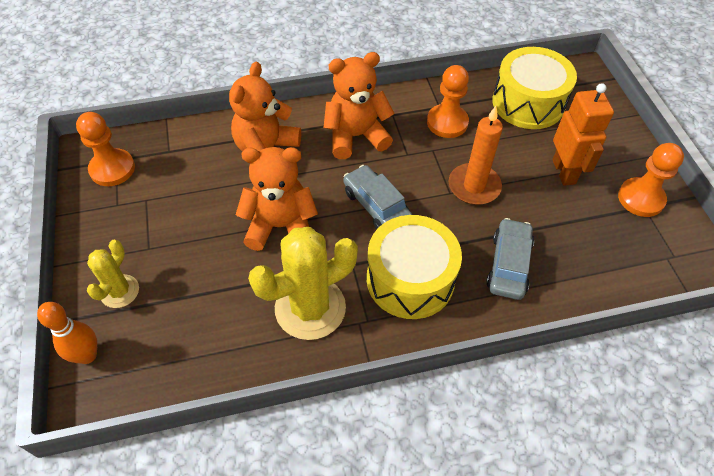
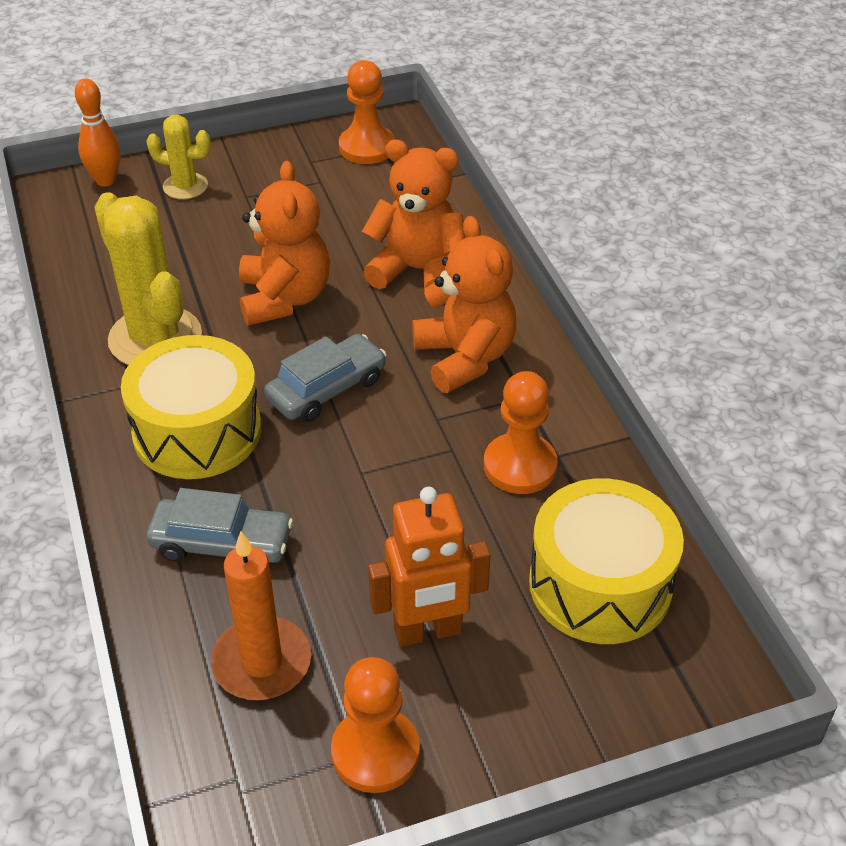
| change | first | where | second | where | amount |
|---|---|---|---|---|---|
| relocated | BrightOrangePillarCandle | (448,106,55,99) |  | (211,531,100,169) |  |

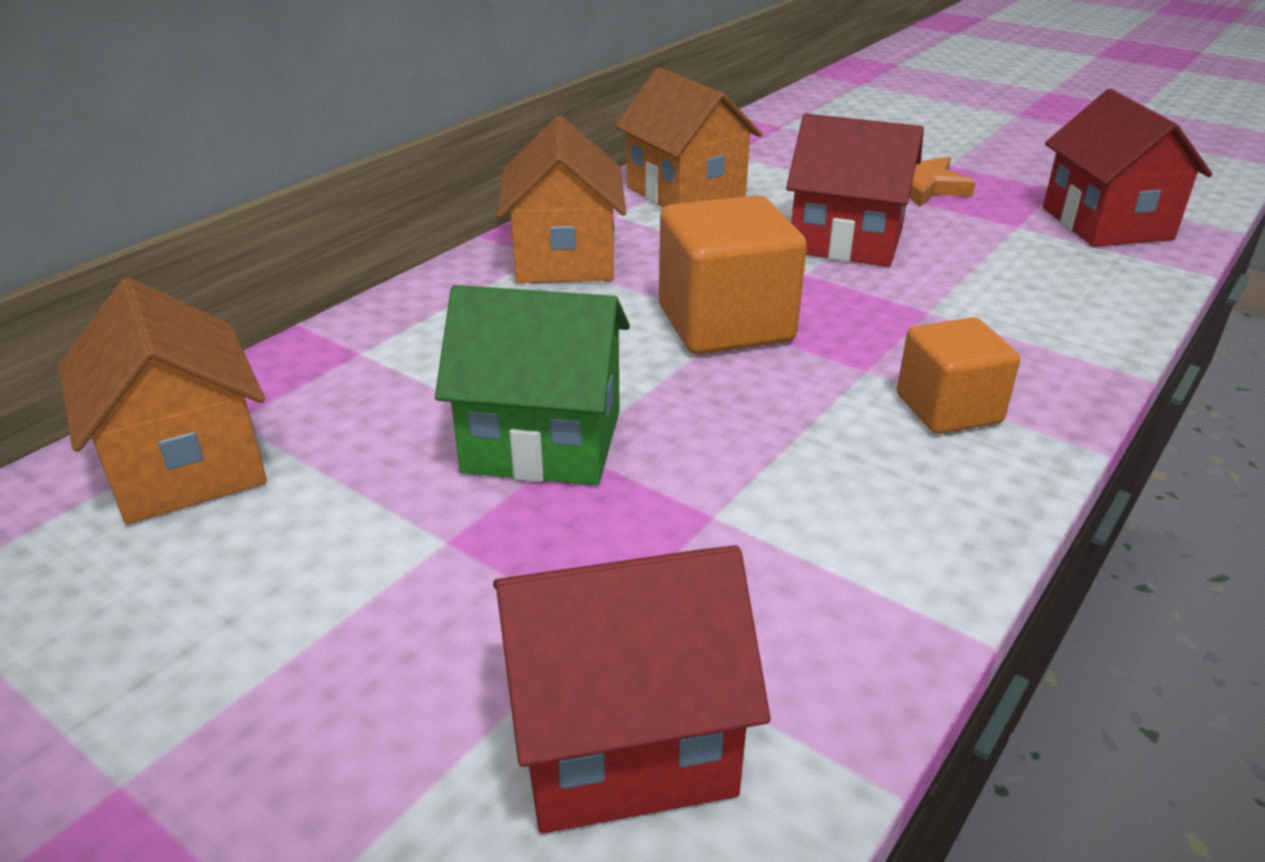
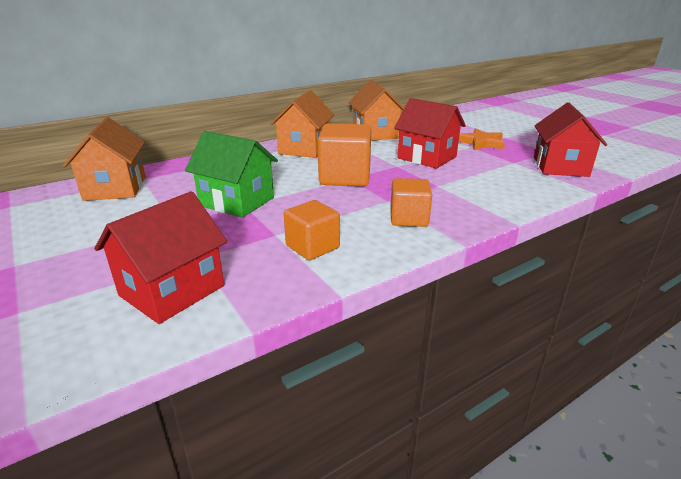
| change | first | where | second | where | amount |
|---|---|---|---|---|---|
| spun | CrimsonToyHouse | (493,545,278,289) |  | (94,191,133,133) | 60 degrees counterclockwise |
| appeared |  |  | BrightOrangeCube | (284,200,56,60) |  |

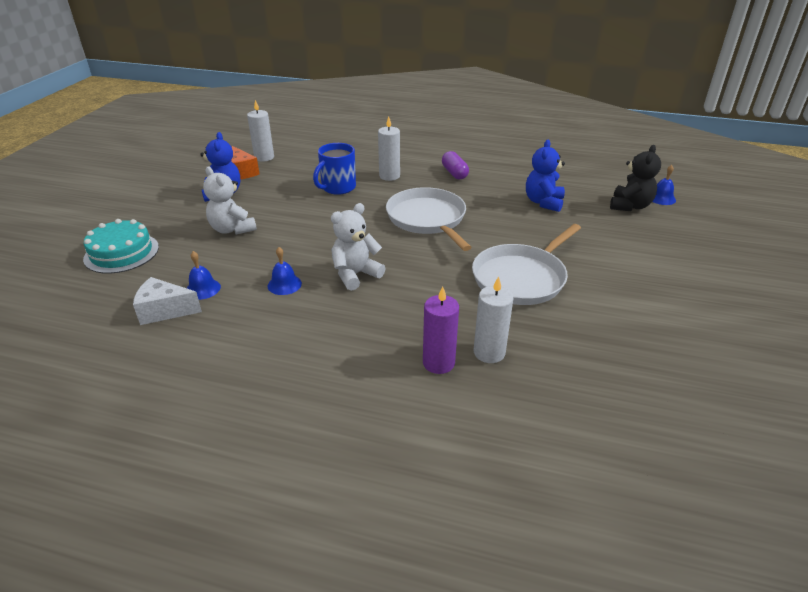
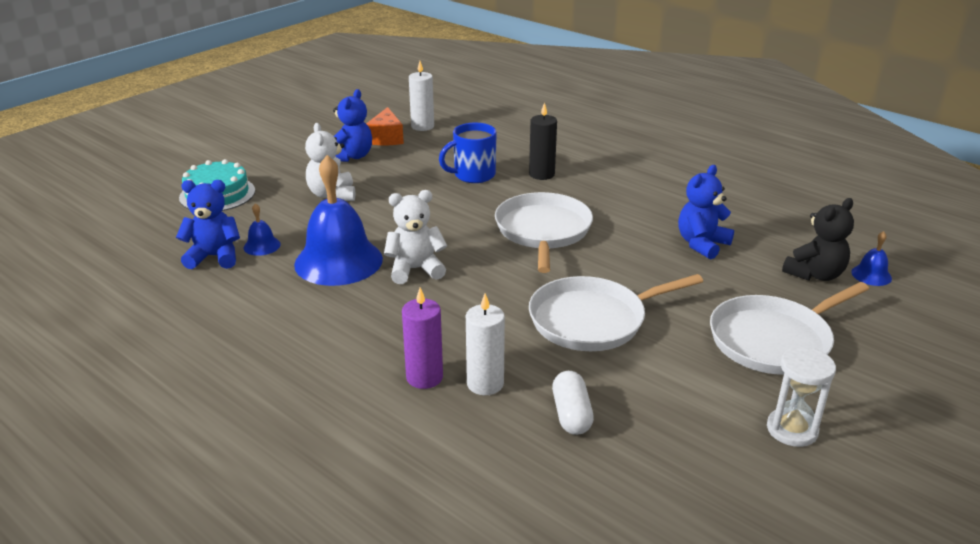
| change | first | where | second | where | amount |
|---|---|---|---|---|---|
| exchanged | WhitePieceOfCheese | (133,277,69,48) | BlueTeddy | (176,180,64,89) |  |
| size | BlueSchoolBell | (268,247,34,48) |  | (294,155,89,131) | x2.34 |
| colour | WhitePillarCandle | (378,116,22,65) | EbonyPillarCandle | (529,102,28,78) |  |
| missing | VioletPill | (442,151,27,28) |  |  |  |
| appeared |  |  | WhitePill | (552,371,42,64) |  |
| appeared |  |  | WhiteSkillet | (710,282,159,93) |  |
| appeared |  |  | WhiteSandTimer | (767,347,69,100) |  |

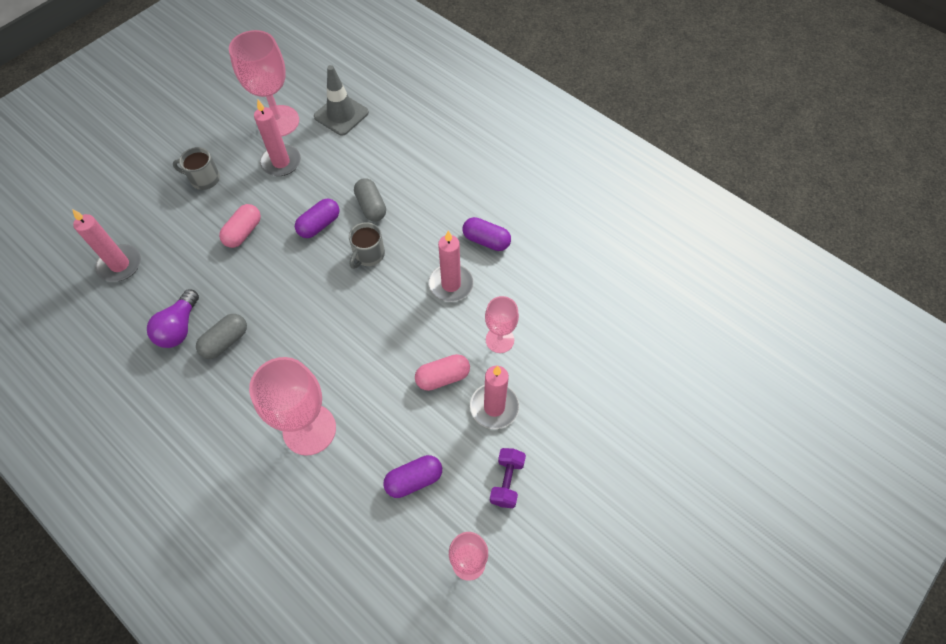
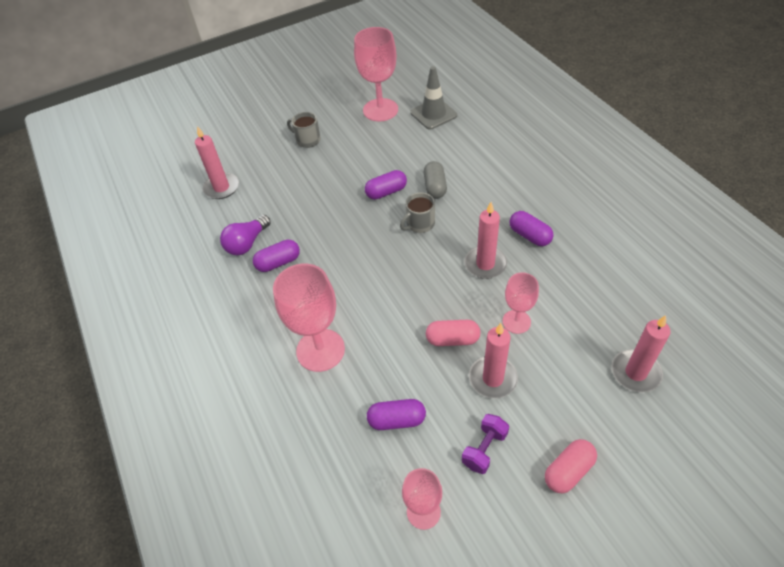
| change | first | where | second | where | amount |
|---|---|---|---|---|---|
| colour | GreyPill | (196,314,51,45) | VioletPill | (253,240,47,32) |  |
| relocated | RosyPill | (219,204,42,44) |  | (545,439,52,54) |  |
| relocated | RosyPillarCandle | (254,100,47,76) |  | (612,315,59,78) |  |

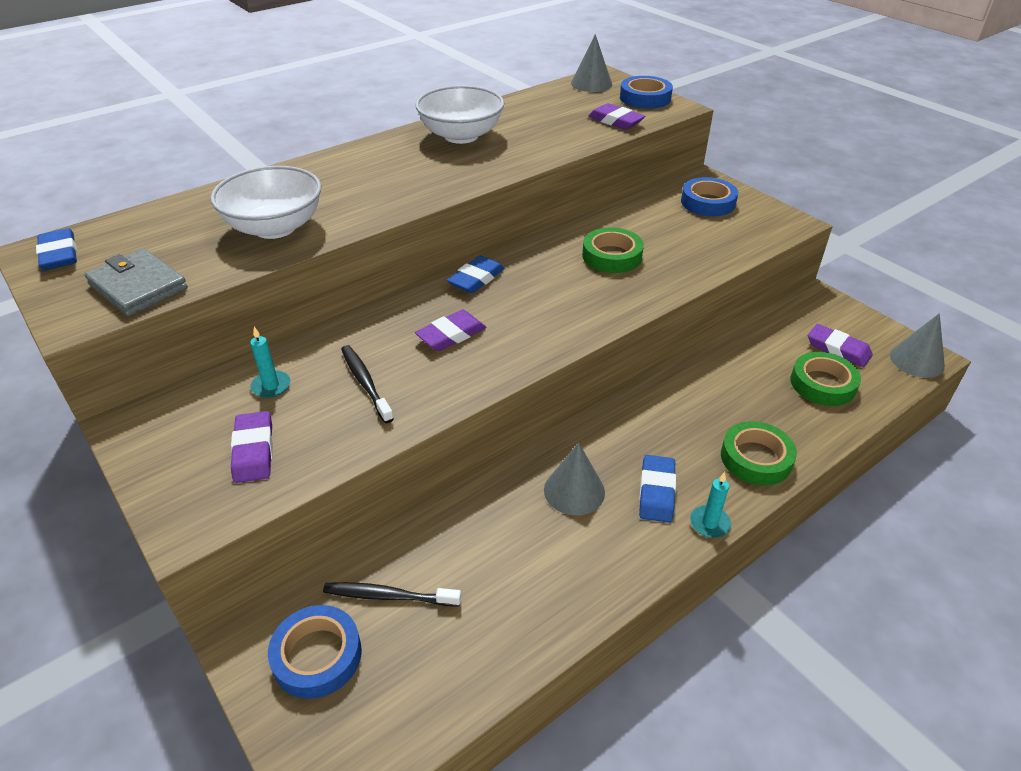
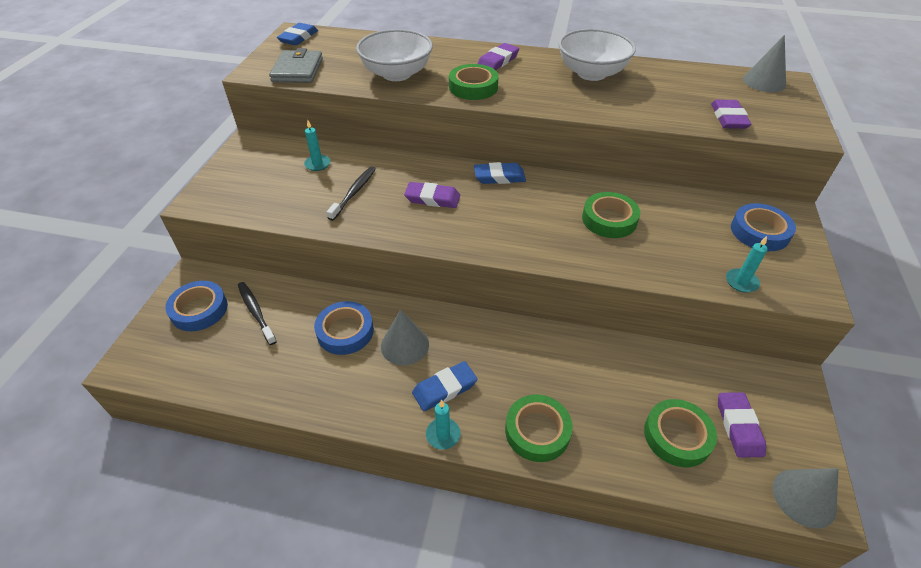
| change | first | where | second | where | amount |
|---|---|---|---|---|---|
| relocated | VioletEraser | (231,411,42,72) |  | (478,43,41,27) |  |
| relocated | BlueTape | (620,76,53,33) |  | (314,301,60,54) |  |
| appeared |  |  | LeafGreenTape | (449,64,50,36) |  |
| appeared |  |  | AquaPillarCandle | (726,236,42,57) |  |

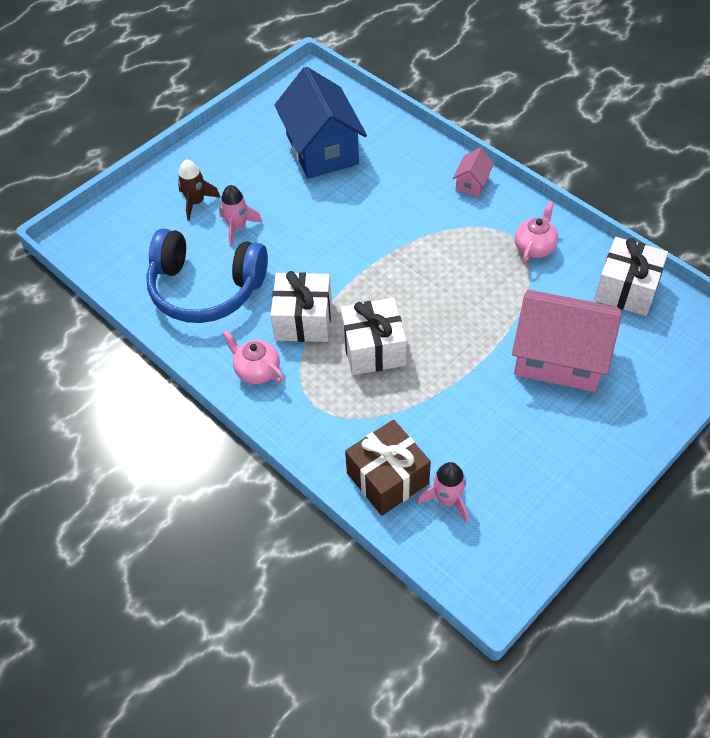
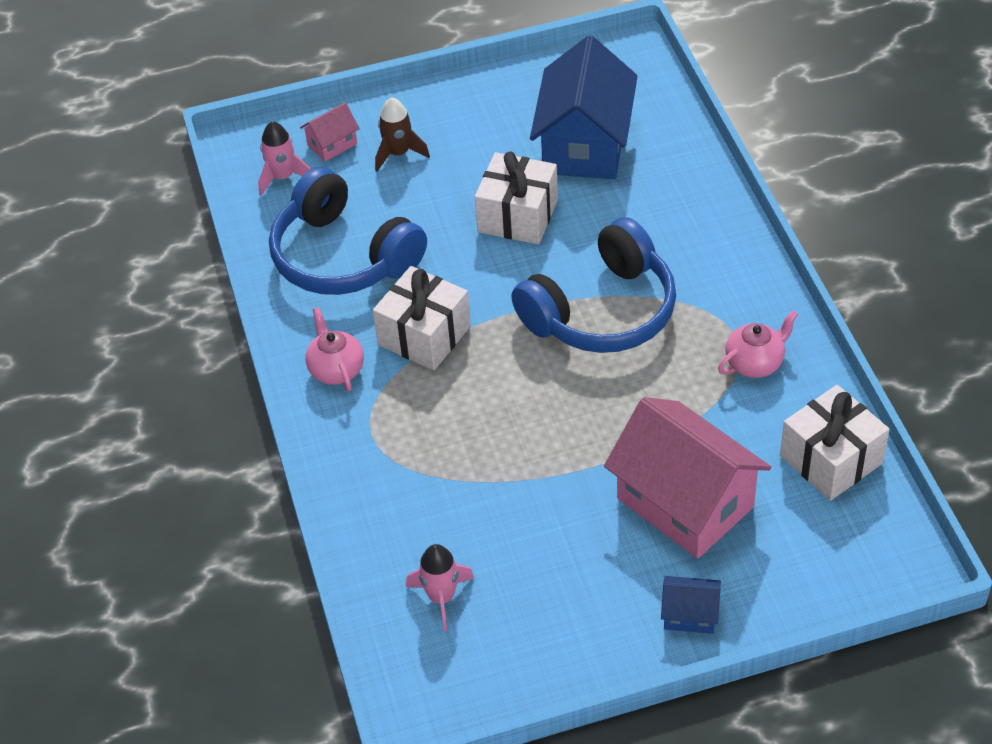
| change | first | where | second | where | amount |
|---|---|---|---|---|---|
| relocated | RosyRocket | (219,185,43,62) |  | (258,121,53,75) |  |
| relocated | WhitePresent | (340,298,67,77) |  | (475,151,83,93) |  |
| missing | BrownPresent | (345,420,86,96) |  |  |  |
| relocated | RosyToyHouse | (453,148,41,49) |  | (300,102,60,60) |  |
| appeared |  |  | BlueHeadphones | (511,217,165,136) |  |
| appeared |  |  | BlueToyHouse | (661,576,60,58) |  |

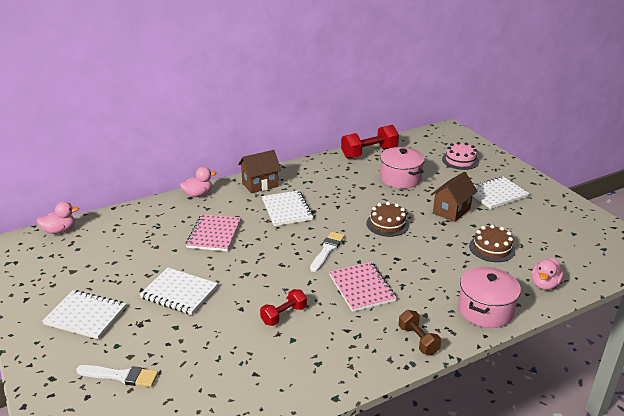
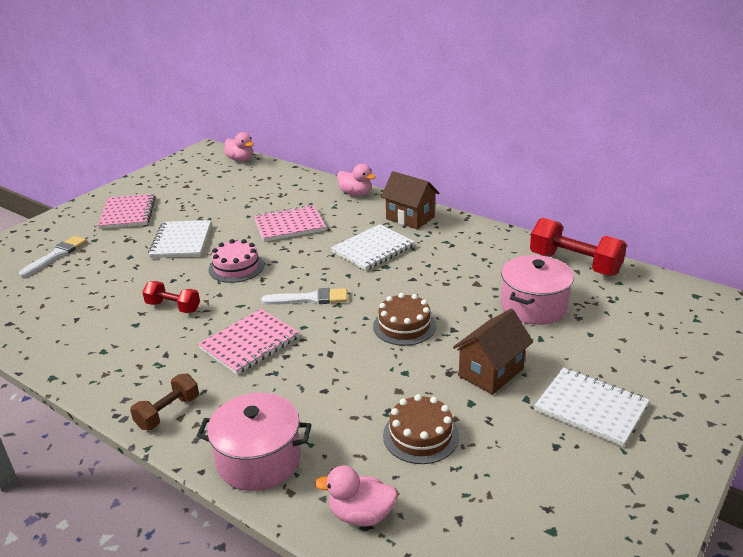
| change | first | where | second | where | amount |
|---|---|---|---|---|---|
| colour | WhiteNotepad | (42,290,84,49) | RosyNotepad | (97,194,59,35) |  |
| spun | WhiteBrush | (76,365,82,22) |  | (19,236,68,41) | 135 degrees counterclockwise |
| spun | BrownToyHouse | (431,172,46,50) |  | (453,309,80,86) | 60 degrees counterclockwise |
| relocated | RosyCake | (442,142,37,28) |  | (209,239,55,44) |  |

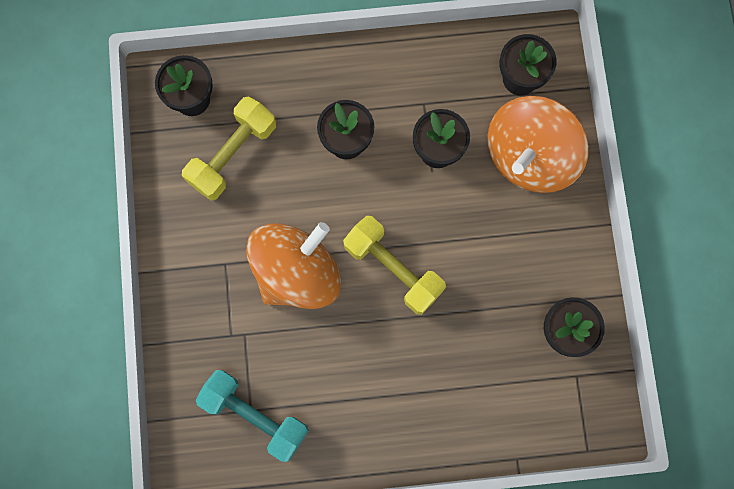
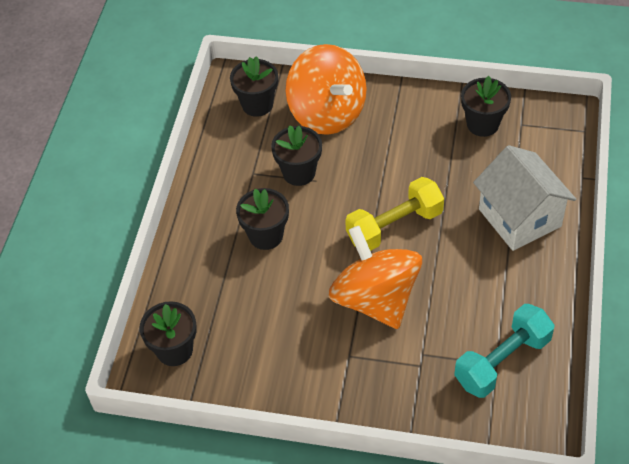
| change | first | where | second | where | amount |
|---|---|---|---|---|---|
| missing | GoldenFreeWeight | (182,96,94,105) |  |  |  |
| appeared |  |  | WhiteToyHouse | (473,145,103,106) |  |

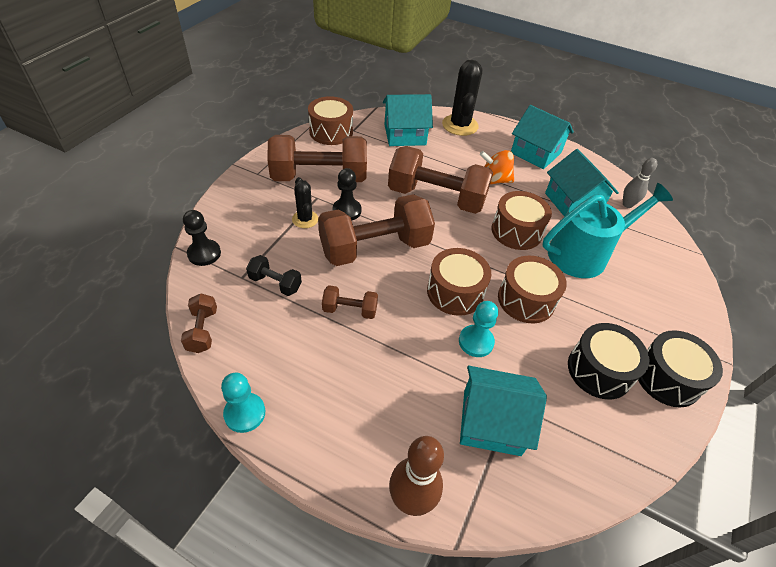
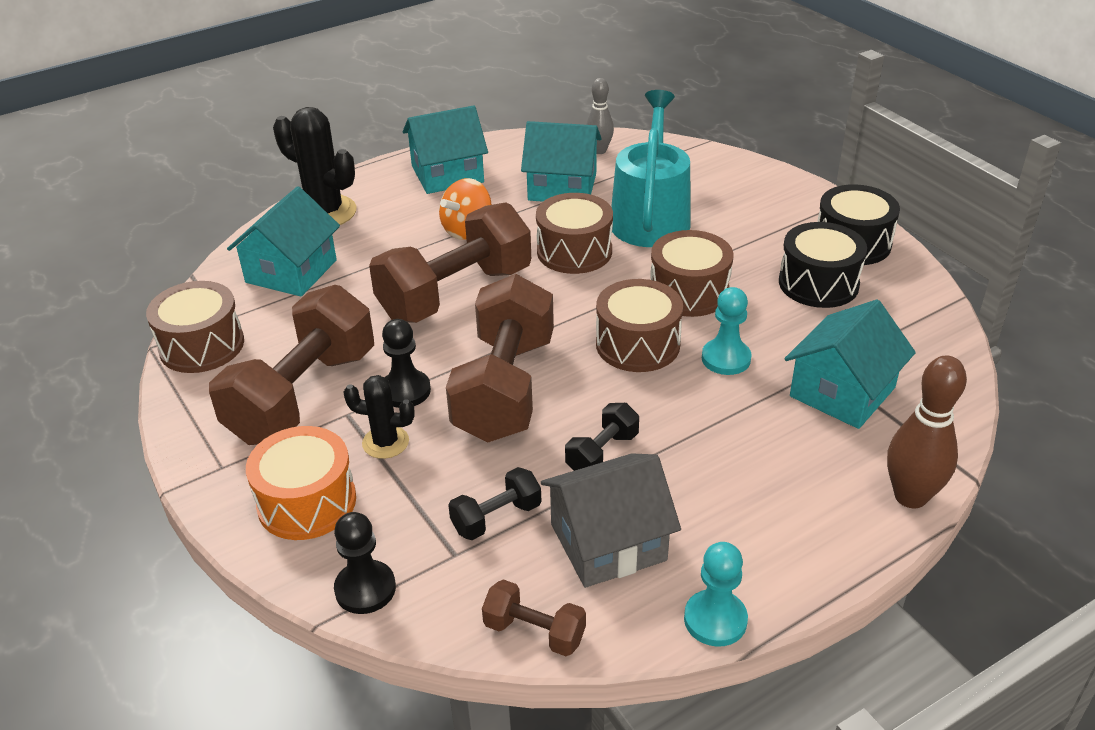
| change | first | where | second | where | amount |
|---|---|---|---|---|---|
| colour | BrownFreeWeight | (322,285,56,34) | EbonyFreeWeight | (565,403,74,68) |  |
| appeared |  |  | BrightOrangeDrum | (246,426,110,114) |  |
| appeared |  |  | GreyToyHouse | (541,453,140,135) |  |

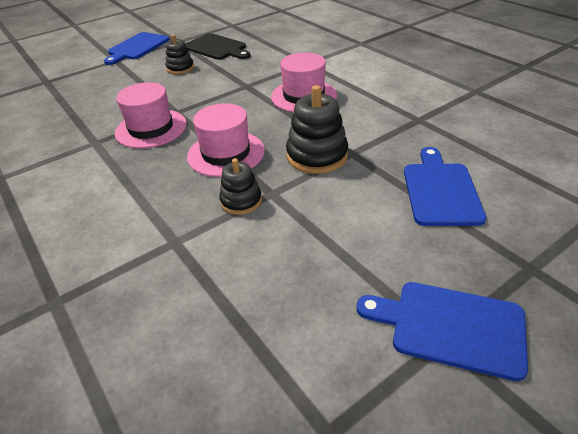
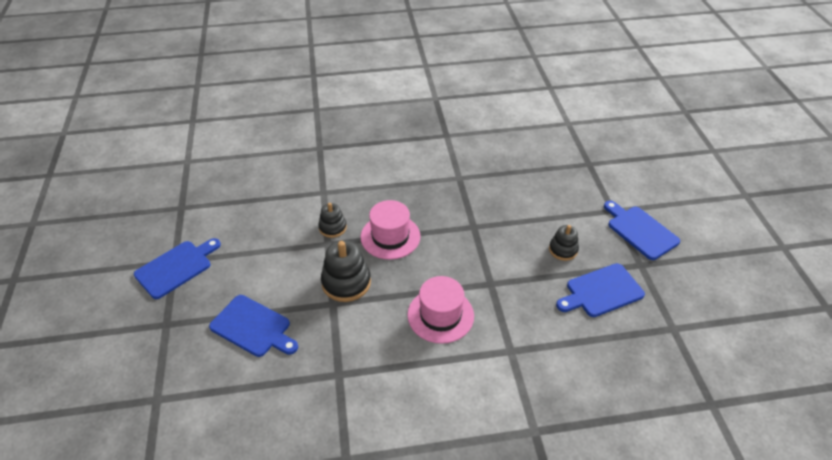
| change | first | where | second | where | amount |
|---|---|---|---|---|---|
| missing | RosyHat | (115,82,72,66) |  |  |  |
| colour | EbonyCuttingBoard | (185,33,66,27) | BlueCuttingBoard | (556,263,89,54) |  |

